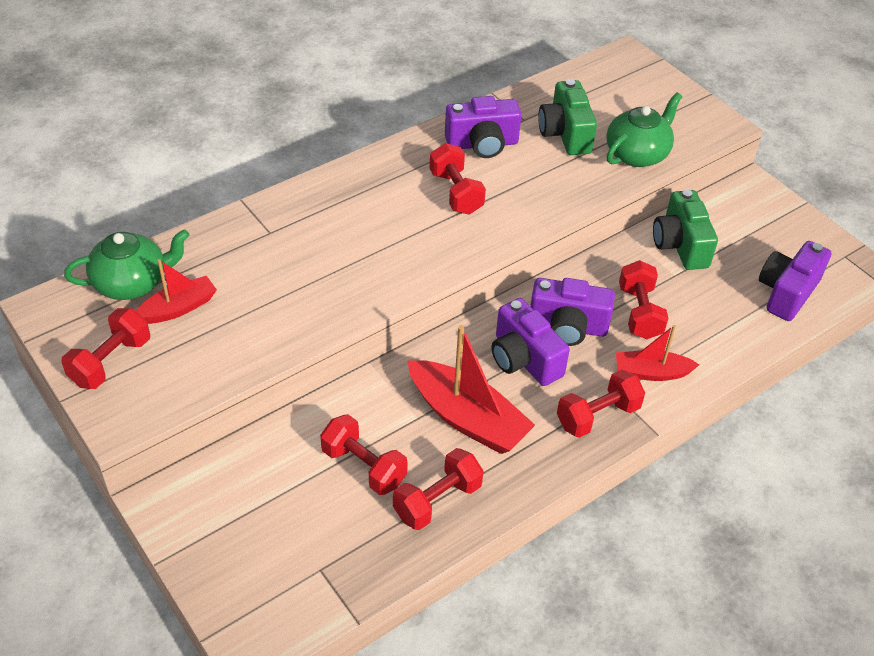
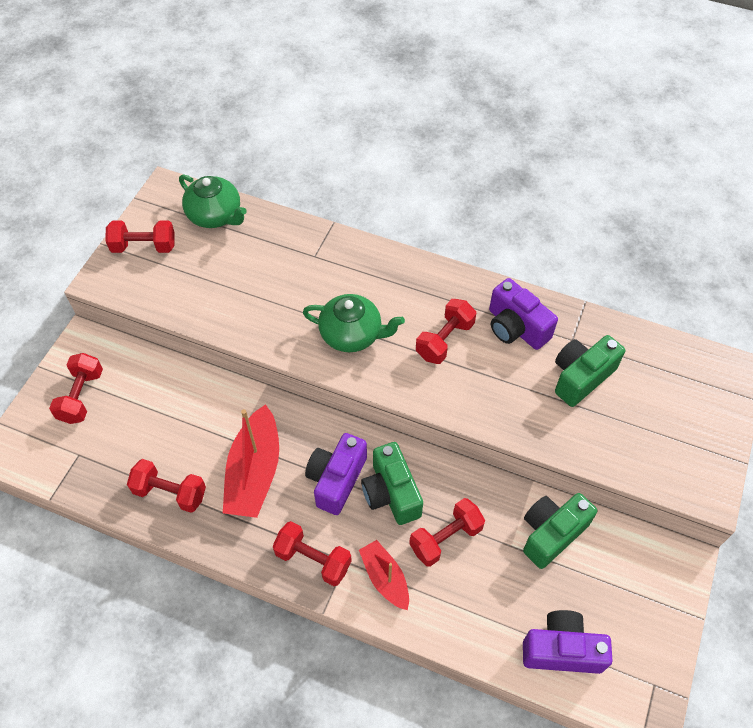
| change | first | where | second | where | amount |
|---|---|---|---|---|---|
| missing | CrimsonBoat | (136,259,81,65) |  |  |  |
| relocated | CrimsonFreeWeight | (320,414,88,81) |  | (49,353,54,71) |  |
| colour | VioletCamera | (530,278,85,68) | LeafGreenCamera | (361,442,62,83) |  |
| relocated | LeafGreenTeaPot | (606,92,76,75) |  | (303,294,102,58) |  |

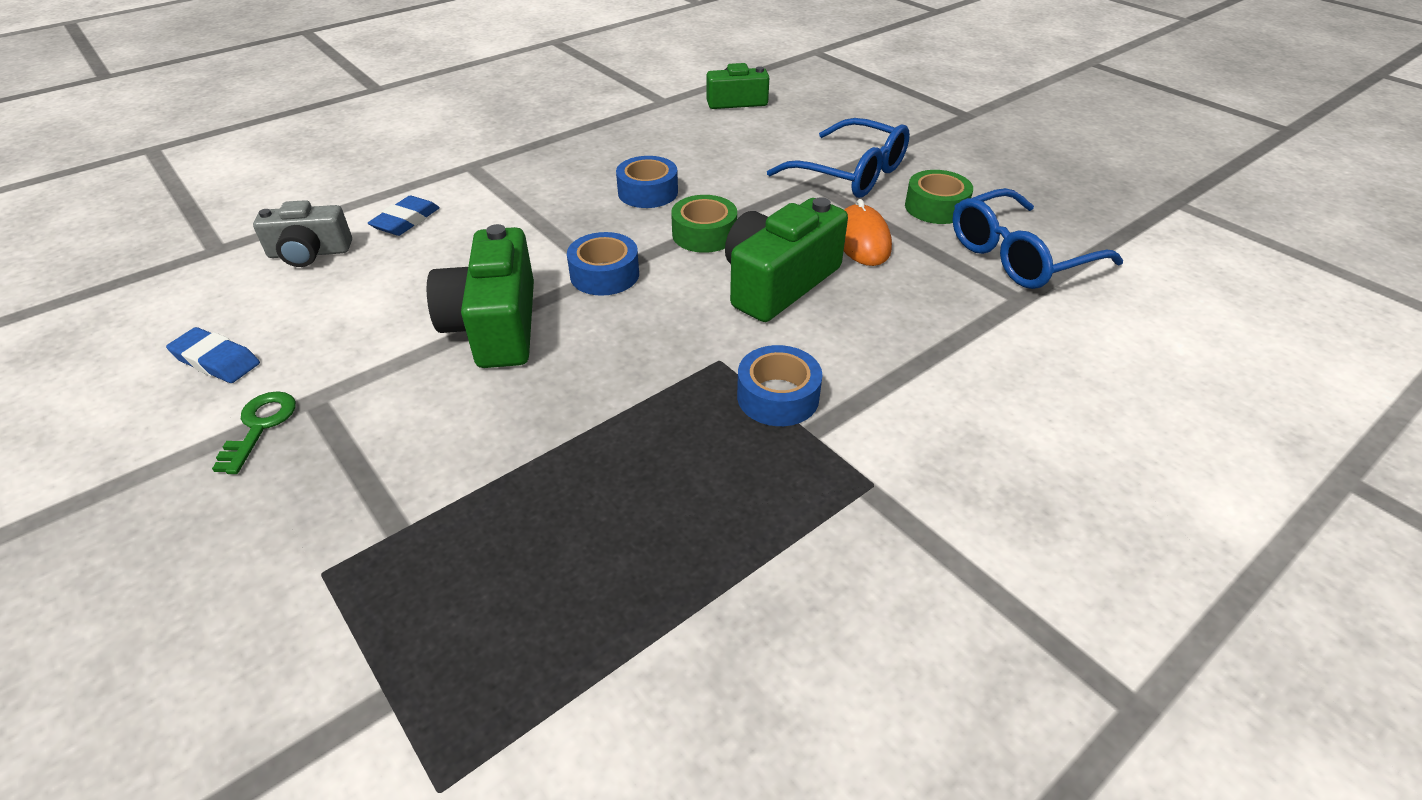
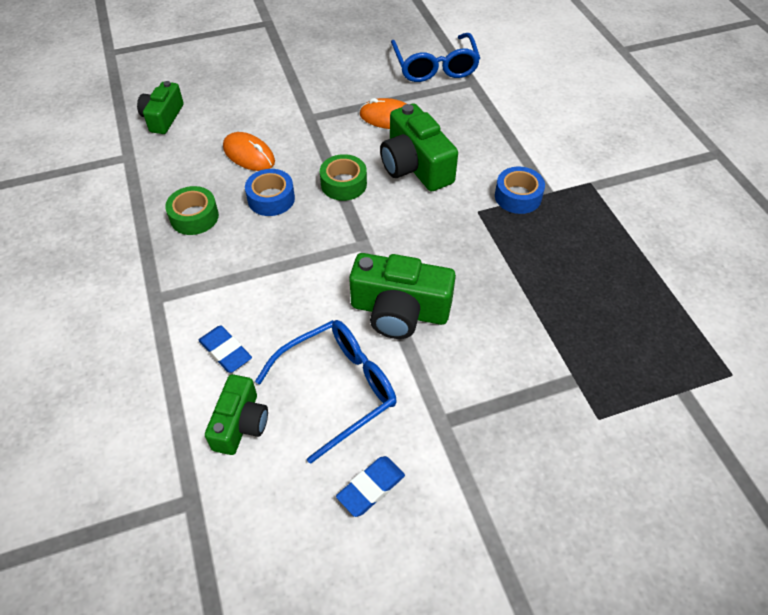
| change | first | where | second | where | amount |
|---|---|---|---|---|---|
| missing | LeafGreenLatchkey | (212,391,84,83) |  |  |  |
| colour | GreyCamera | (253,200,99,67) | LeafGreenCamera | (205,374,63,81) |  |
| missing | BlueTape | (567,232,72,64) |  |  |  |
| relocated | BlueEyeglasses | (767,118,143,80) |  | (255,320,142,144) |  |
| relocated | LeafGreenTape | (905,170,68,54) |  | (165,186,54,49) |  |
| appeared |  |  | BrightOrangeMouse | (223,132,52,39) |  |

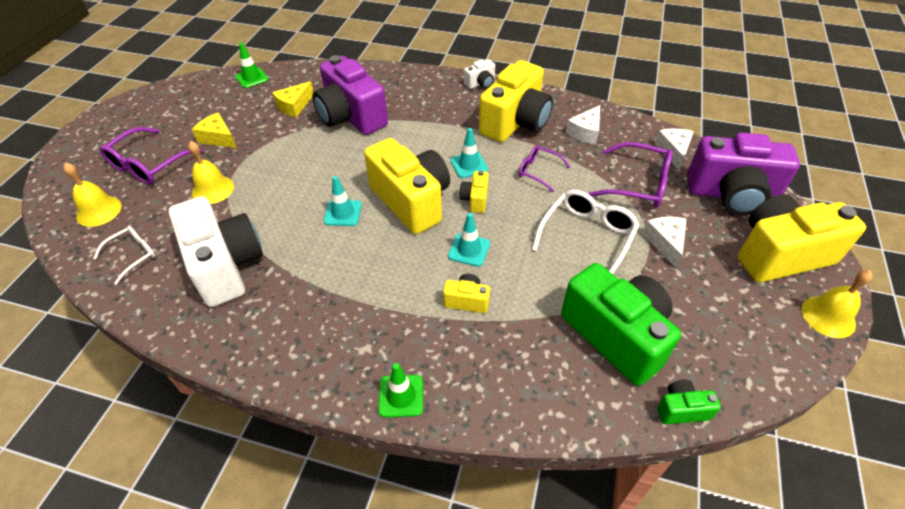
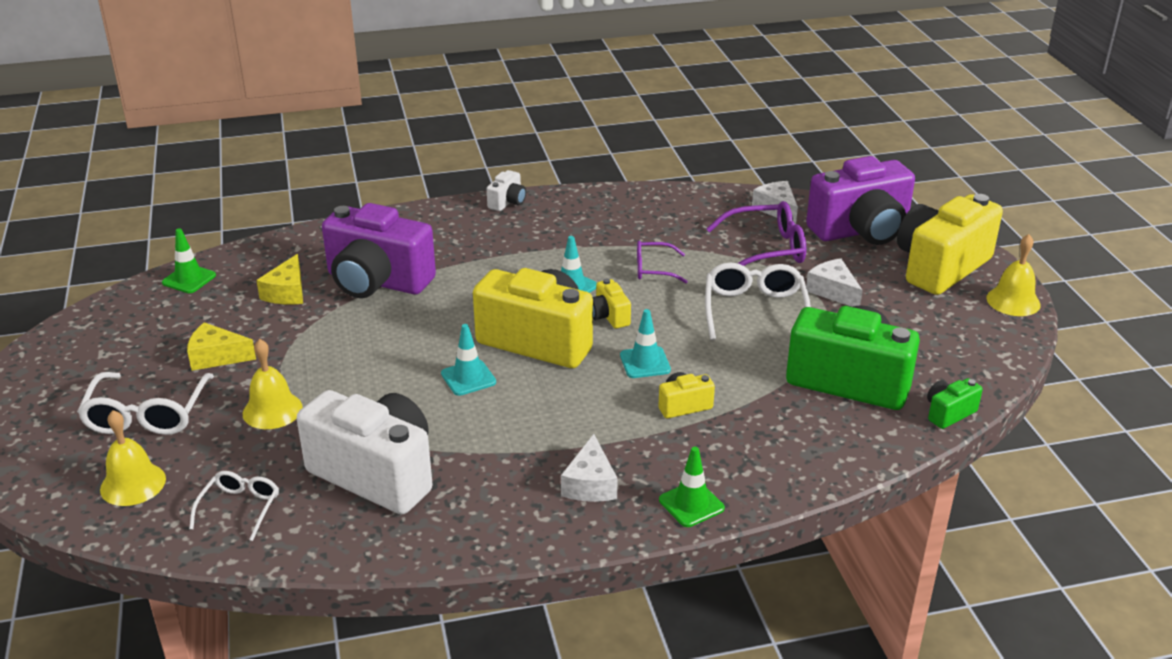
| change | first | where | second | where | amount |
|---|---|---|---|---|---|
| colour | VioletEyeglasses | (100,127,104,58) | WhiteEyeglasses | (77,372,137,63) |  |
| missing | GoldenCamera | (479,60,74,82) |  |  |  |
| relocated | WhitePieceOfCheese | (566,105,34,40) |  | (561,434,57,68) |  |

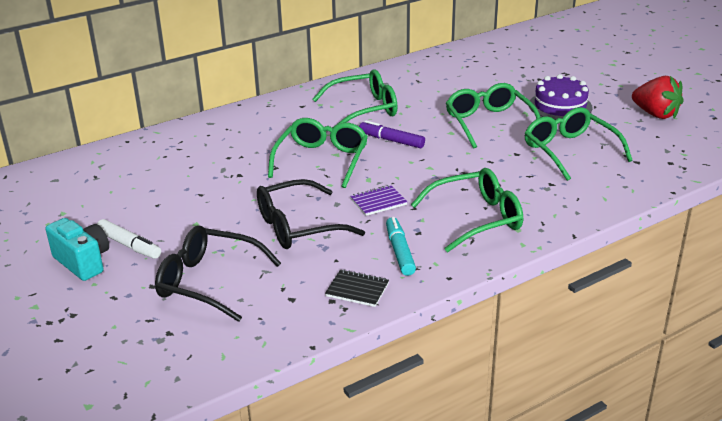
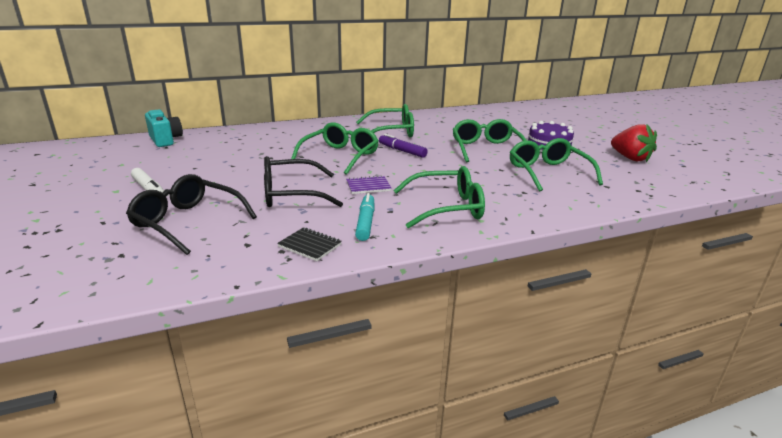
| change | first | where | second | where | amount |
|---|---|---|---|---|---|
| relocated | AquaCamera | (46,218,63,63) |  | (145,109,38,38) |  |

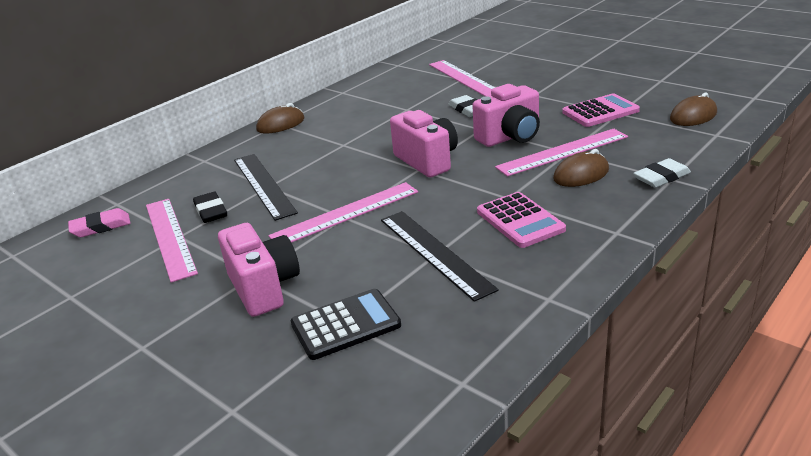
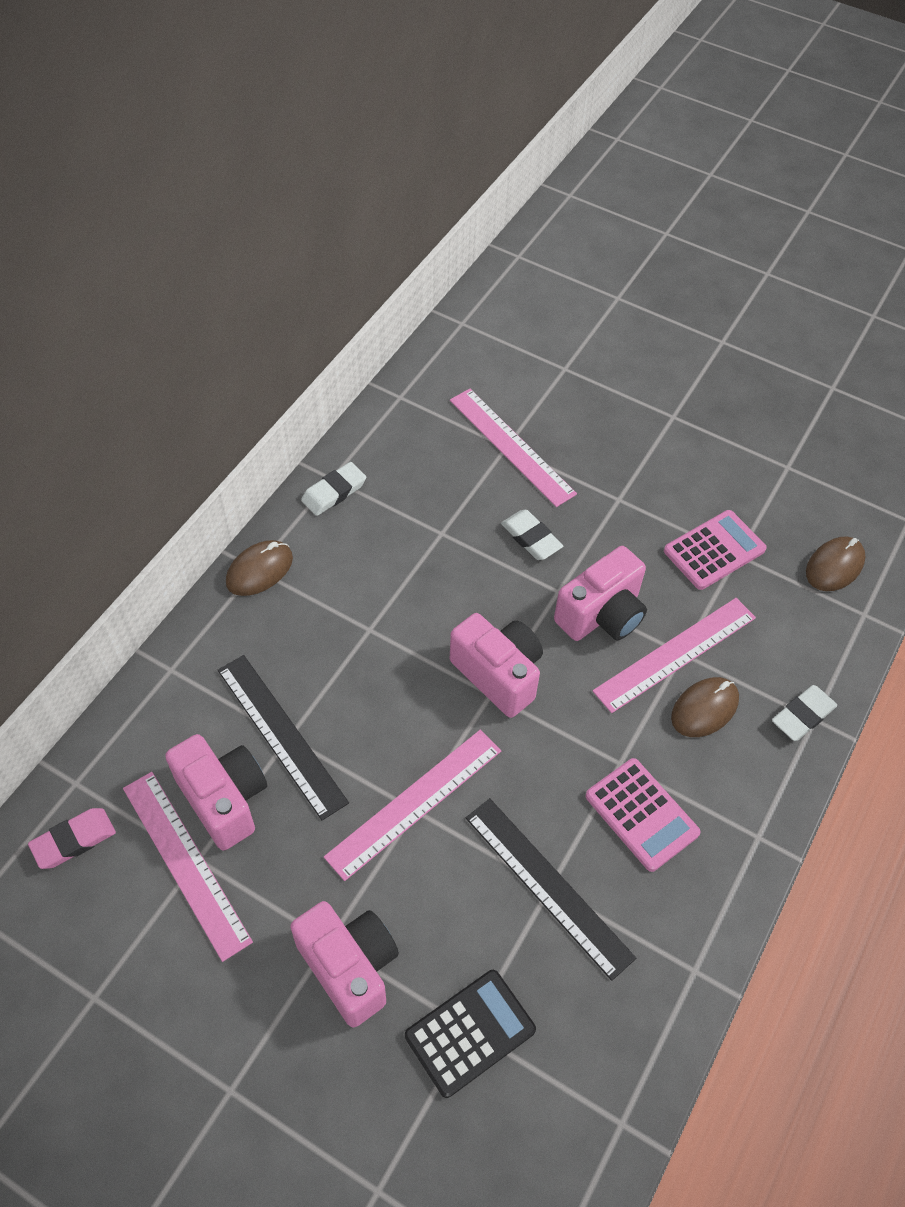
| change | first | where | second | where | amount |
|---|---|---|---|---|---|
| exchanged | EbonyEraser | (193,192,34,31) | RosyCamera | (165,734,102,117) |  |
| appeared |  |  | WhiteEraser | (301,462,65,54) |  |

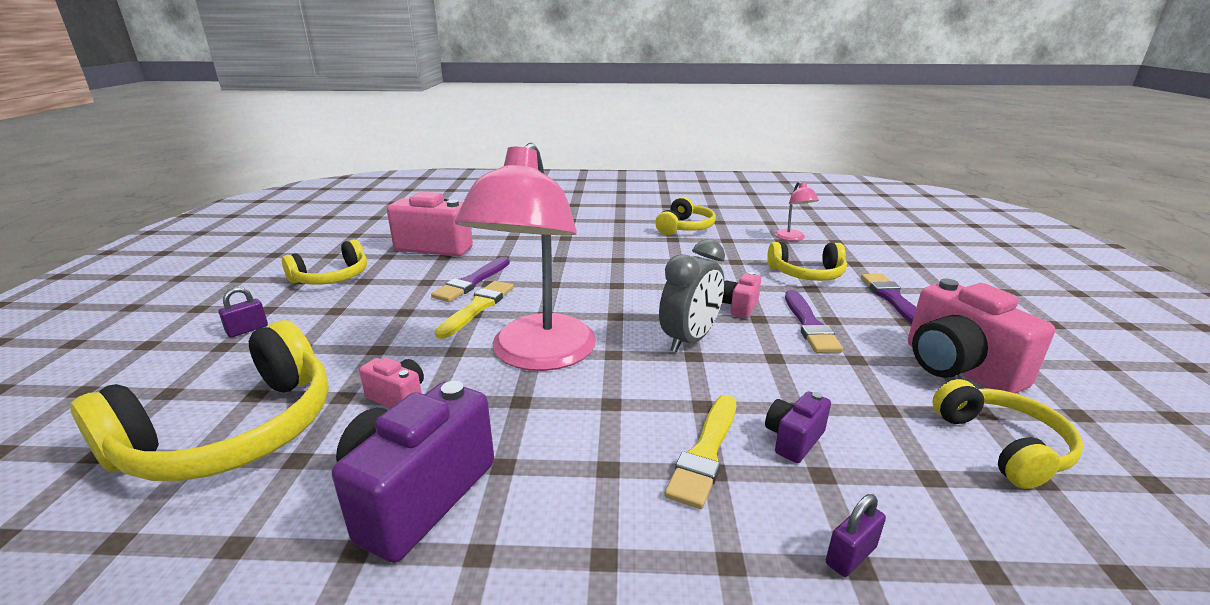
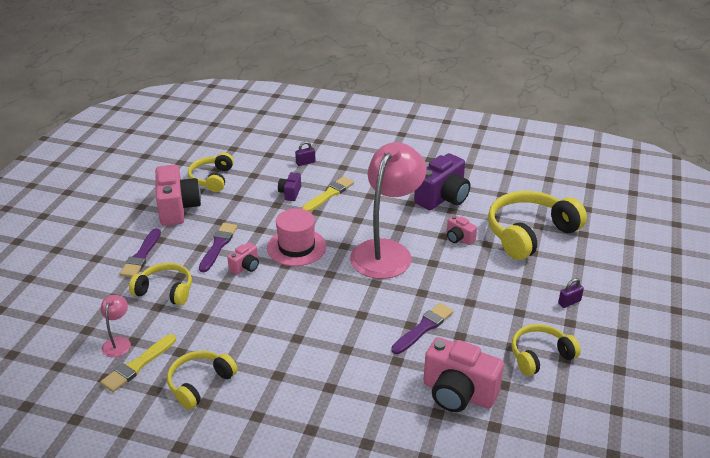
| change | first | where | second | where | amount |
|---|---|---|---|---|---|
| relocated | GoldenBrush | (435,281,79,58) |  | (100,334,76,58) |  |
| exchanged | GreyAlarmClock | (659,239,66,114) | RosyHat | (267,208,59,58) |  |
| spun | VioletCamera | (765,391,66,72) |  | (278,171,23,30) | 135 degrees clockwise |

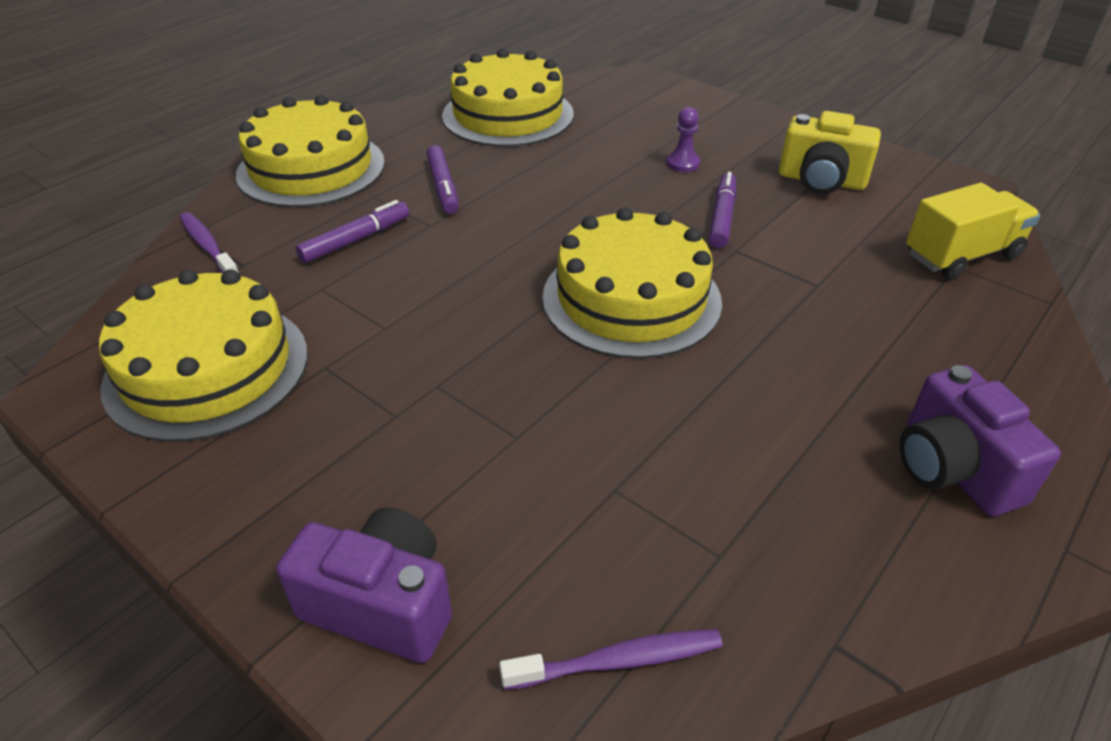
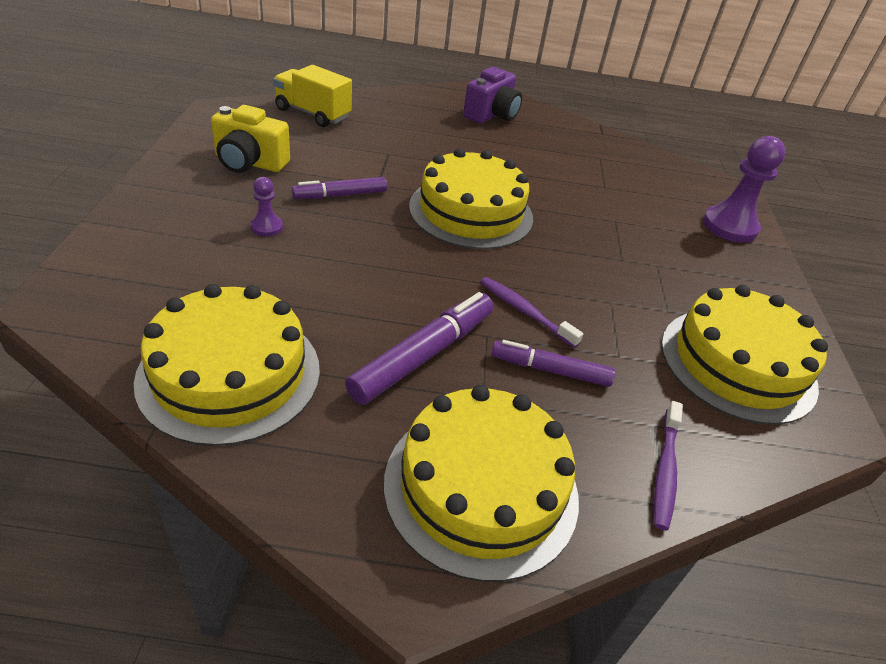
| change | first | where | second | where | amount |
|---|---|---|---|---|---|
| exchanged | VioletCamera | (277,508,175,155) | VioletPawn | (703,136,83,107) |  |
| size | VioletMarkerPen | (426,145,33,69) |  | (345,292,148,113) | x1.54 |
| relocated | VioletToothBrush | (499,629,224,61) |  | (480,277,103,71) |  |
| spun | GoldenCamera | (779,111,102,83) |  | (211,105,79,68) | 120 degrees clockwise |

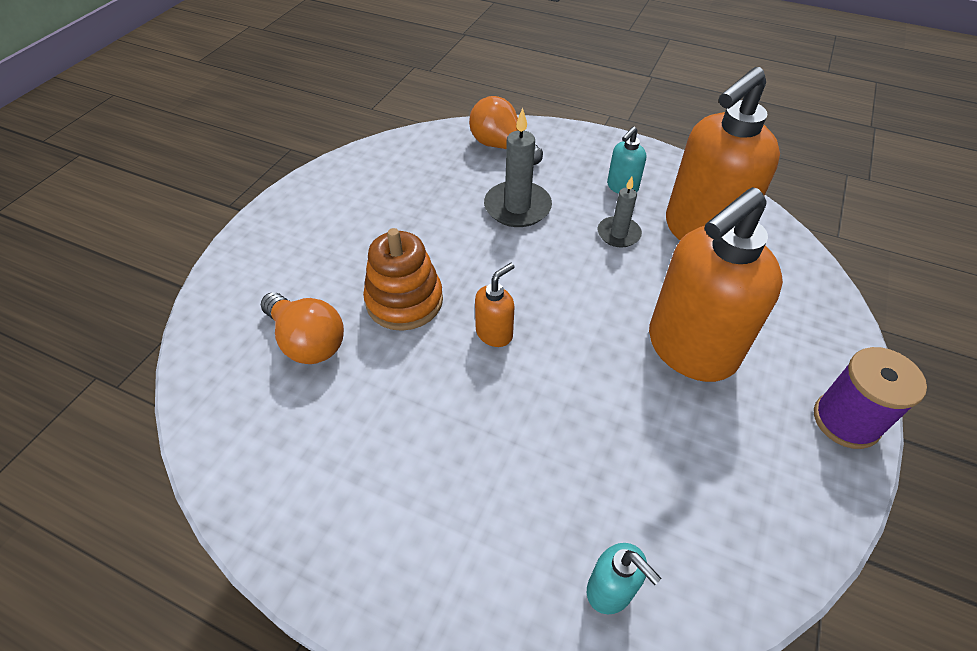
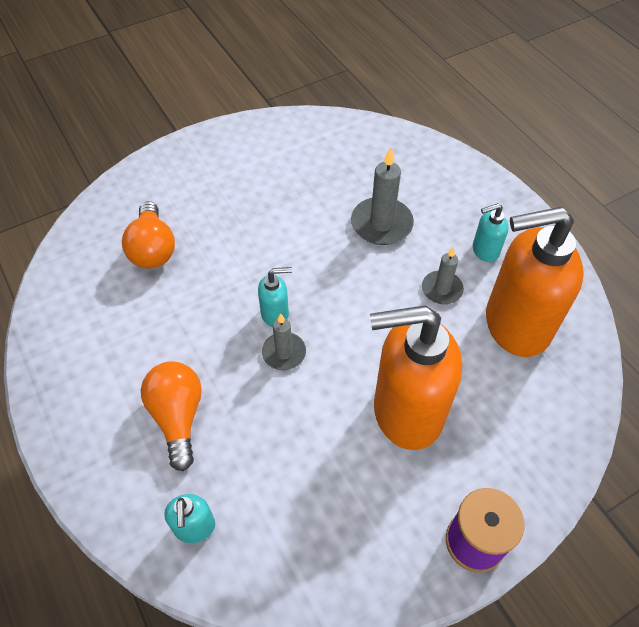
| change | first | where | second | where | amount |
|---|---|---|---|---|---|
| missing | BrightOrangeStackingRings | (363,228,80,103) |  |  |  |
| relocated | BrightOrangeBulb | (469,96,74,69) |  | (141,361,61,110) |  |
| colour | BrightOrangeSoapPump | (475,263,40,84) | AquaSoapPump | (258,267,34,60) |  |
| appeared |  |  | GreyPillarCandle | (262,313,44,57) |  |

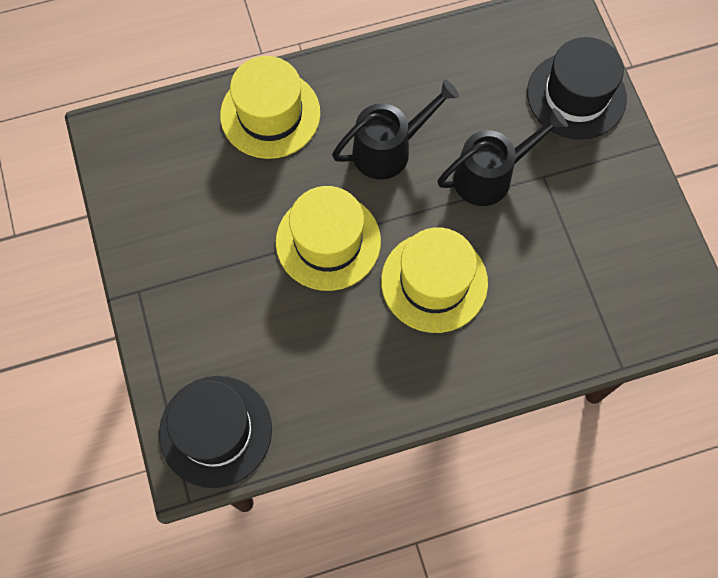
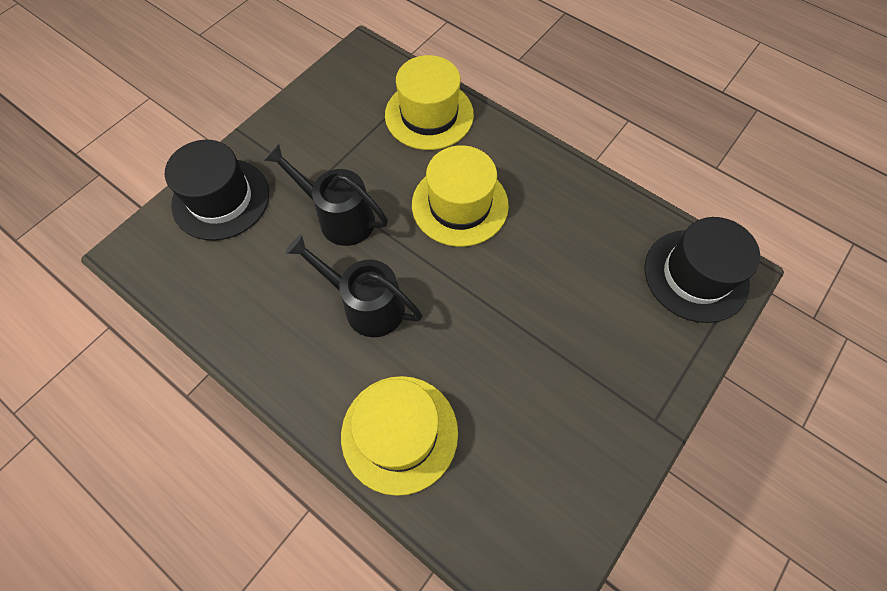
| change | first | where | second | where | amount |
|---|---|---|---|---|---|
| relocated | GoldenHat | (276,186,105,105) |  | (385,55,89,95) |  |

